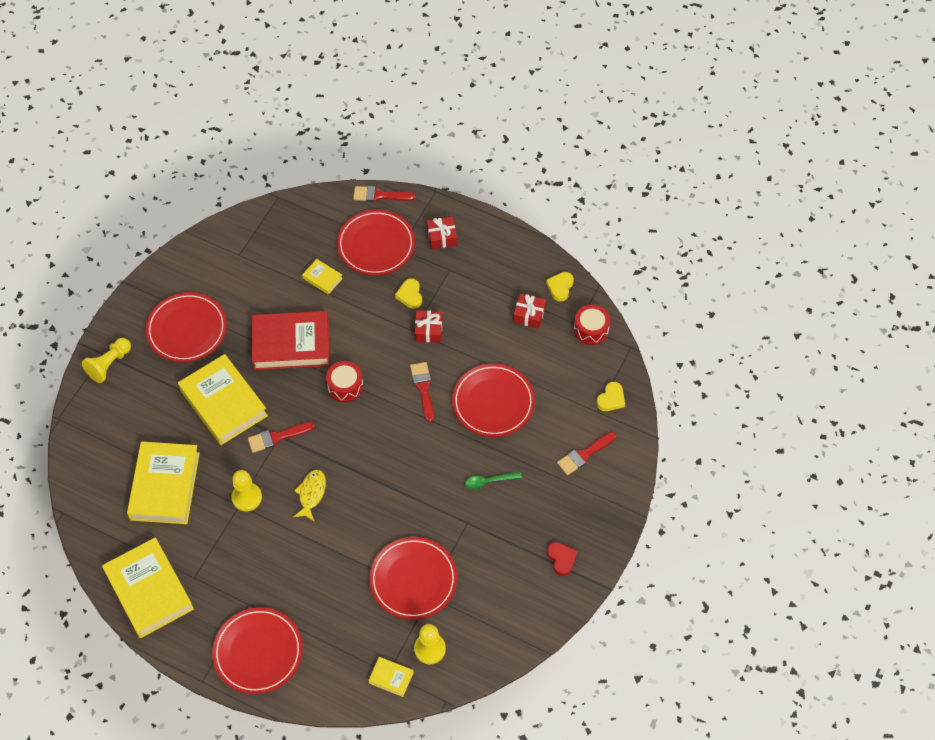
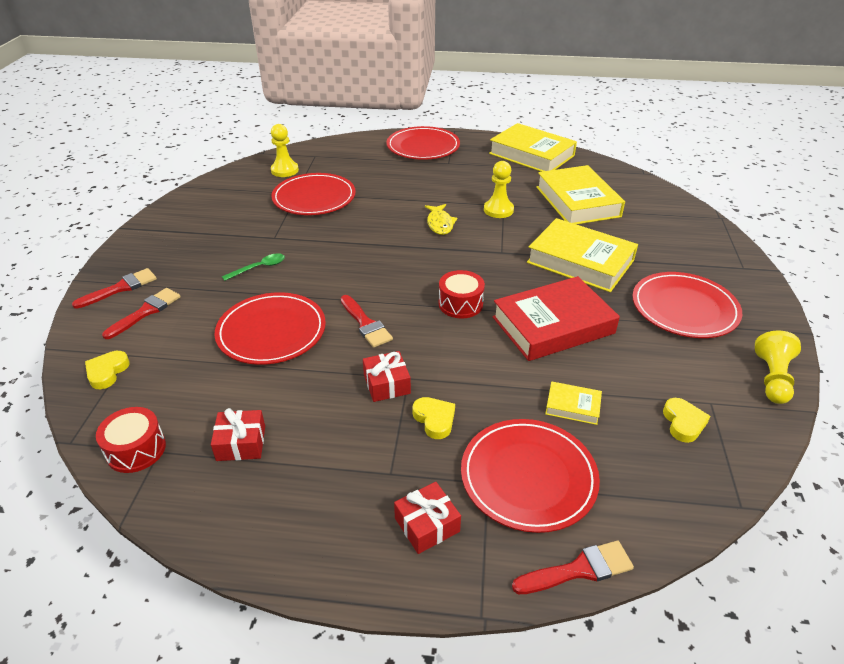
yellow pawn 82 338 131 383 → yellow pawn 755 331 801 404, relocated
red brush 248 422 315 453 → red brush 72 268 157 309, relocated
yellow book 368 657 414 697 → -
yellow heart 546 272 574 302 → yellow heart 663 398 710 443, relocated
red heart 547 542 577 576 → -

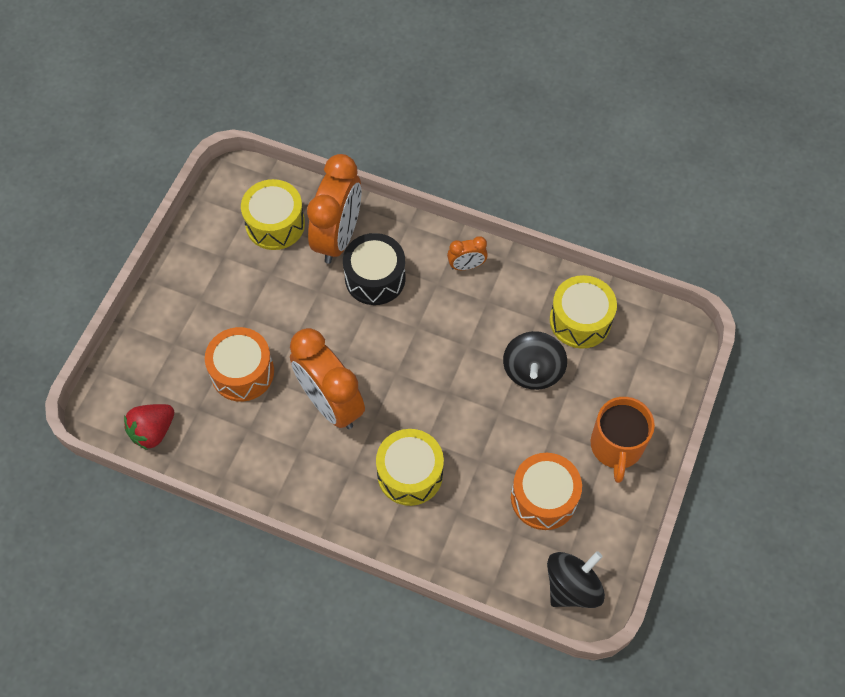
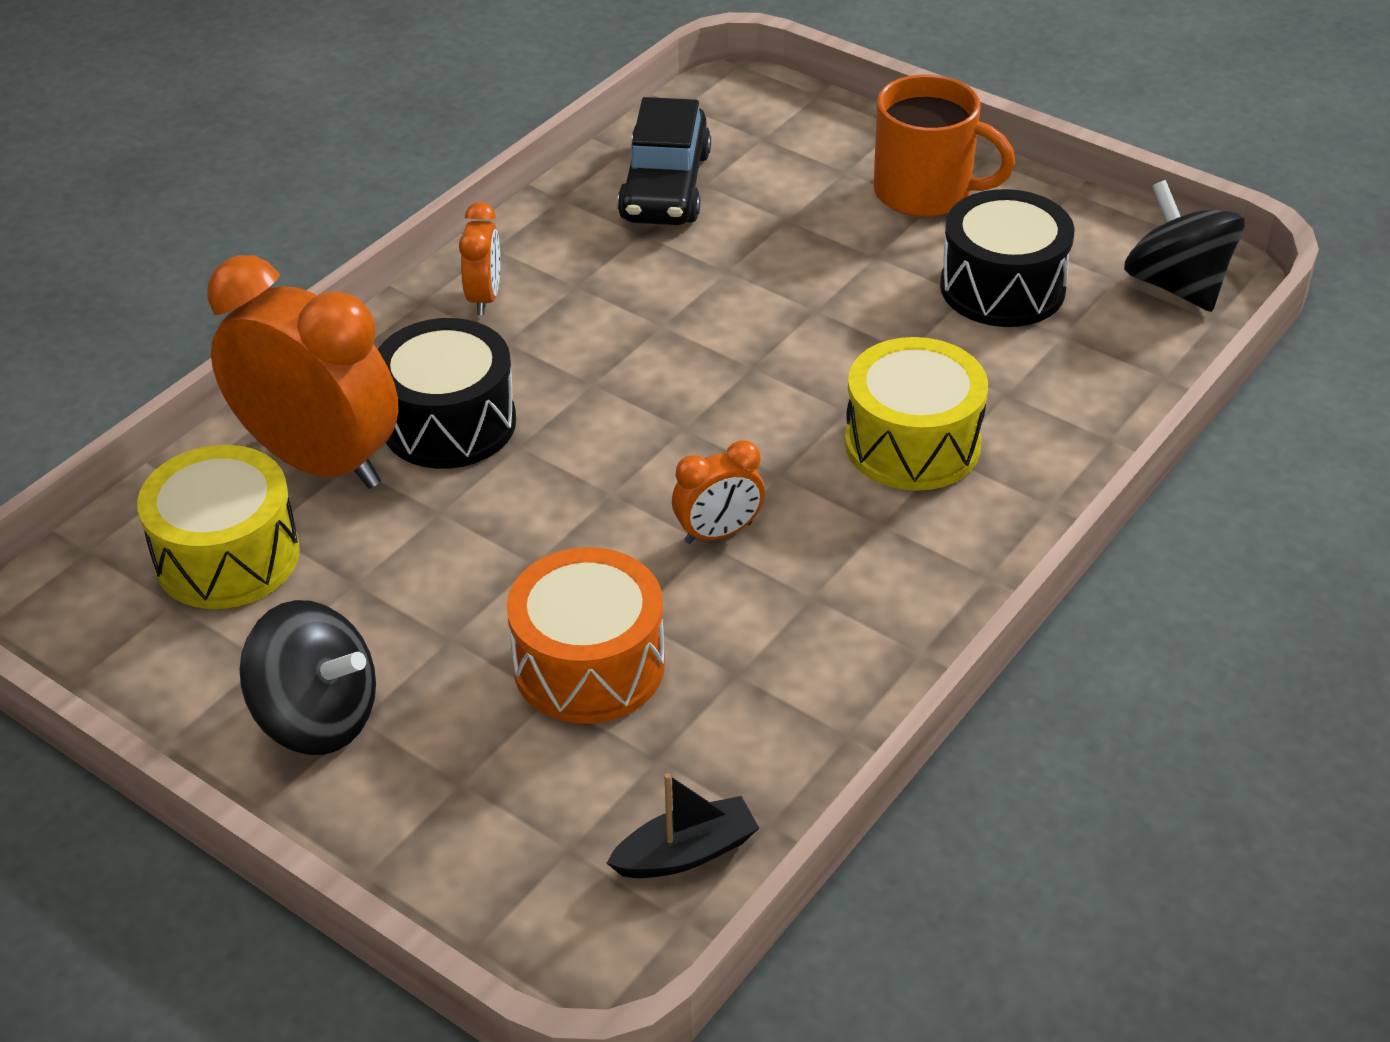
red strawberry 124 404 174 450 → black boat 607 773 759 878
orange clock 290 328 365 429 → orange clock 672 440 765 544, x0.46
black spinning top 503 331 567 390 → black spinning top 239 600 376 755, relocated
orange drum 511 453 582 530 → black drum 940 189 1075 327
yellow drum 550 275 617 349 → black car 618 97 711 225

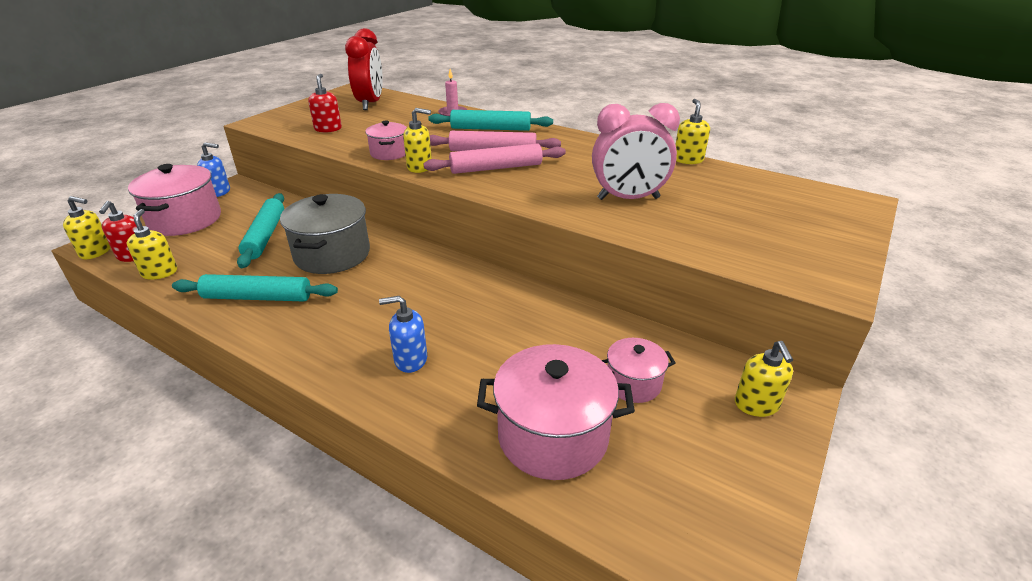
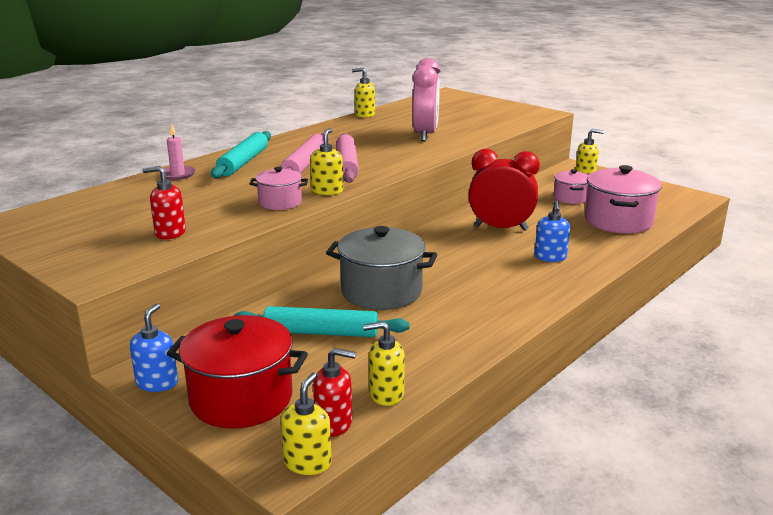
pink pot 128 164 221 236 → red pot 166 315 308 429
turquoise rolling pin 172 274 338 302 → -
red clock 345 28 383 110 → red clock 469 149 540 231, relocated

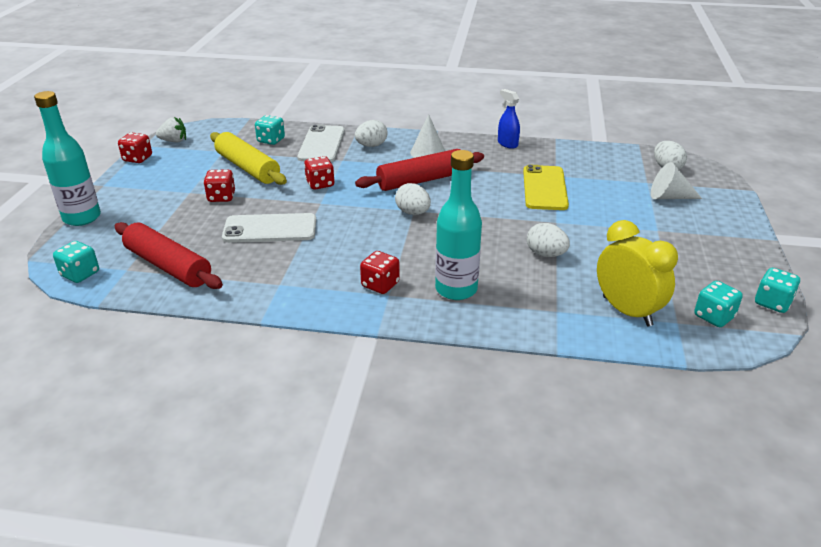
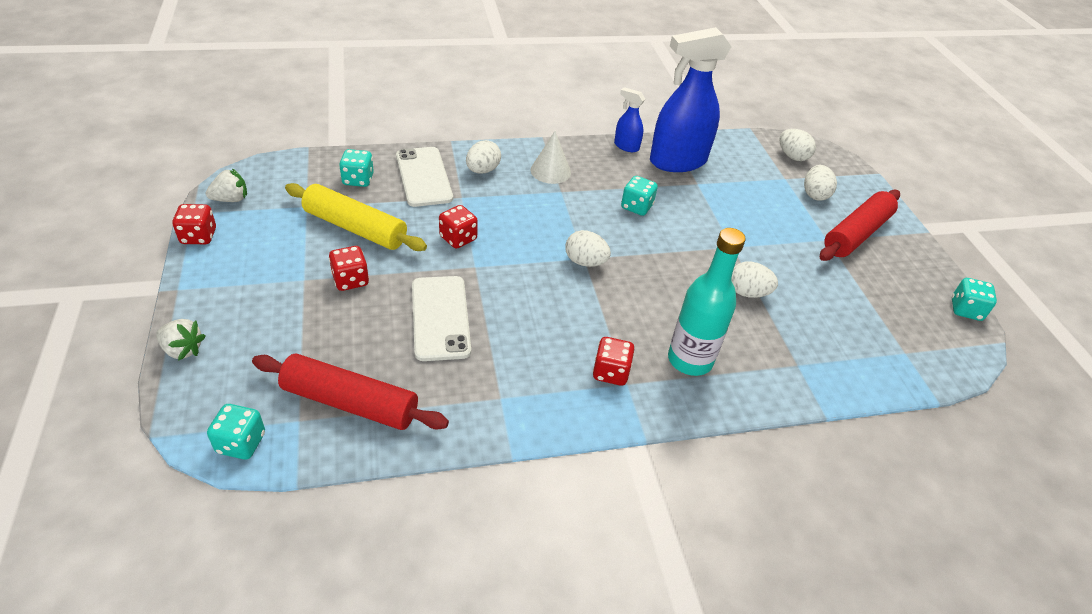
turquoise bottle 34 91 101 226 → white strawberry 156 319 205 361
white phone 222 213 316 243 → white phone 412 276 471 361, 75 degrees counterclockwise
red rolling pin 355 149 484 191 → red rolling pin 820 190 900 261, relocated
yellow phone 523 165 569 210 → -
yellow clock 597 220 678 326 → -
white cone 651 162 702 199 → white egg 804 165 837 201
turquoise dice 694 281 743 327 → turquoise dice 621 176 658 216, relocated
- → blue spray bottle 650 27 732 172

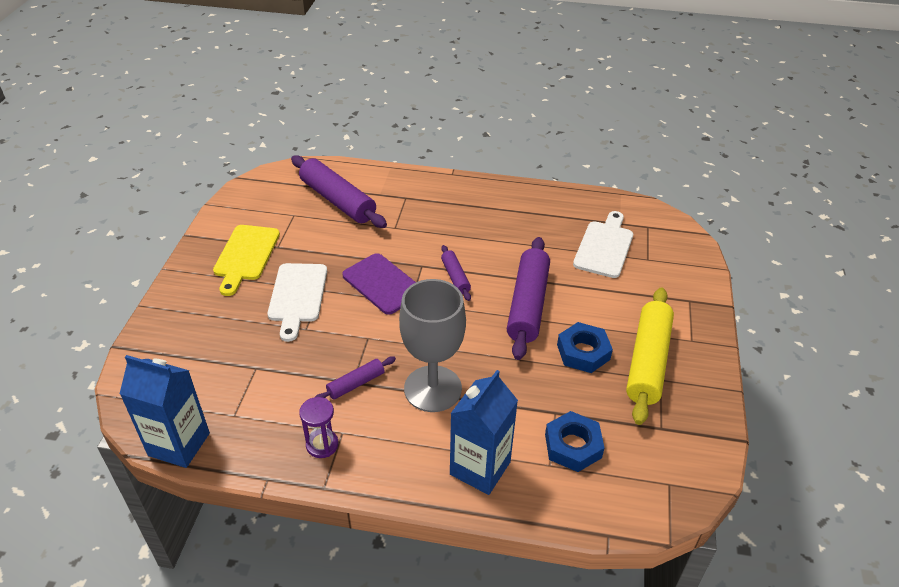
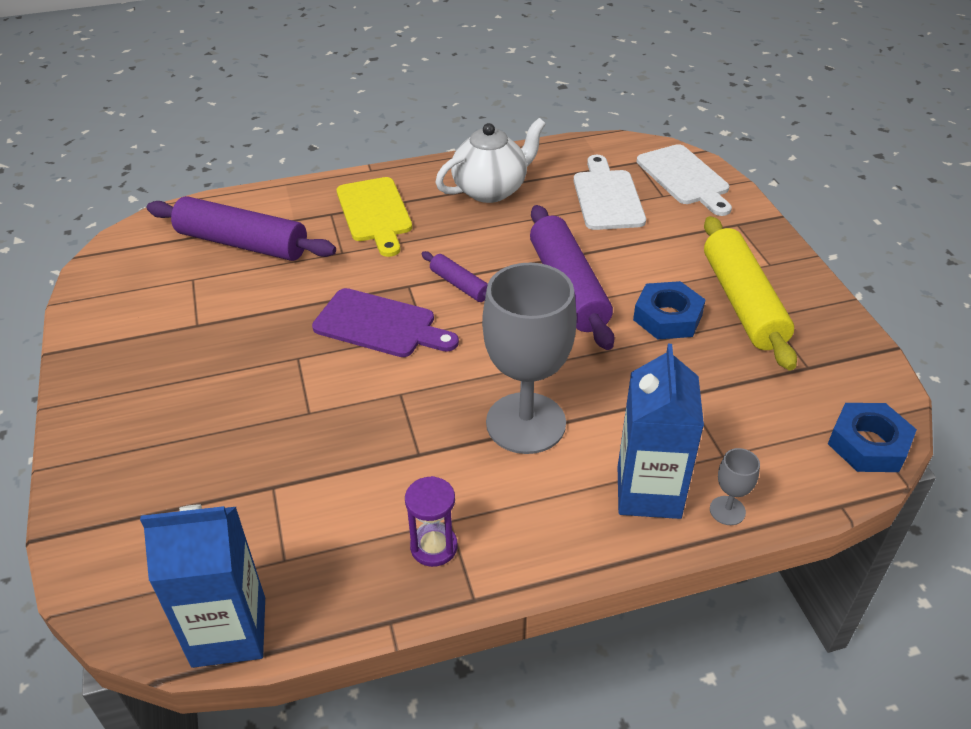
yellow cutting board 213 225 280 296 → yellow cutting board 337 177 412 257, relocated
white cutting board 267 263 327 342 → white cutting board 637 144 732 216, relocated
purple rolling pin 315 356 396 400 → -
blue nut 545 411 605 472 → blue nut 828 403 917 472, relocated
- → white teapot 435 118 546 203
- → grey goblet 710 448 760 525

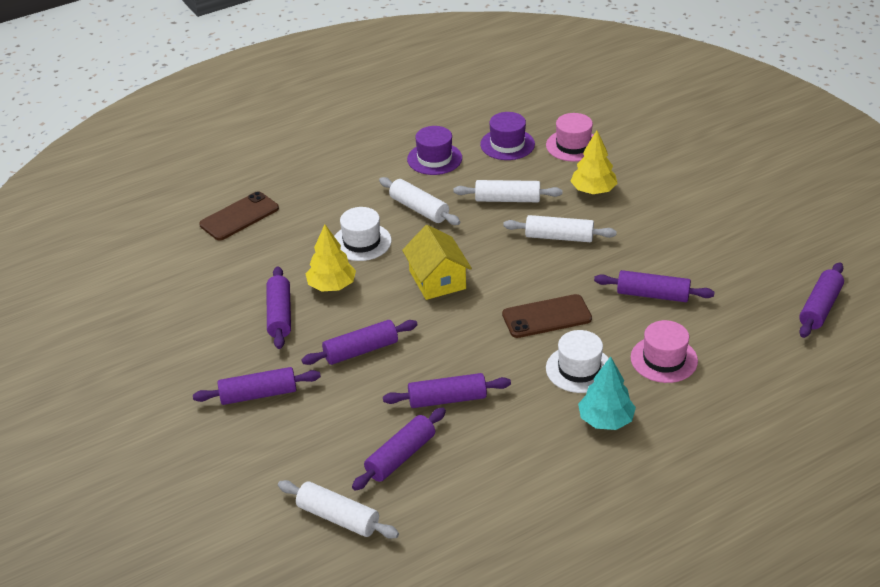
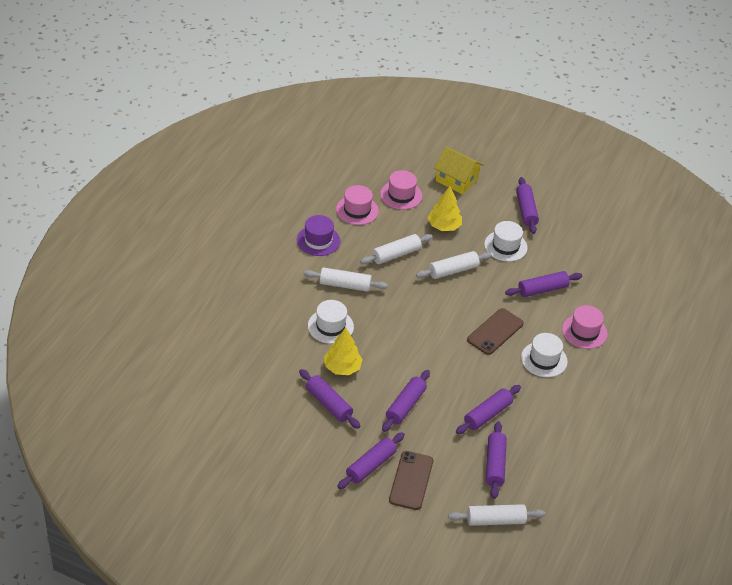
brown phone 199 191 279 241 → brown phone 389 451 433 510, relocated
yellow house 402 225 472 300 → yellow house 434 146 484 194, relocated
purple hat 480 112 535 160 → pink hat 336 185 379 225
turquoise tree 578 356 636 430 → -
purple rolling pin 799 262 844 338 → purple rolling pin 516 177 539 234, relocated
- → white hat 484 221 528 262

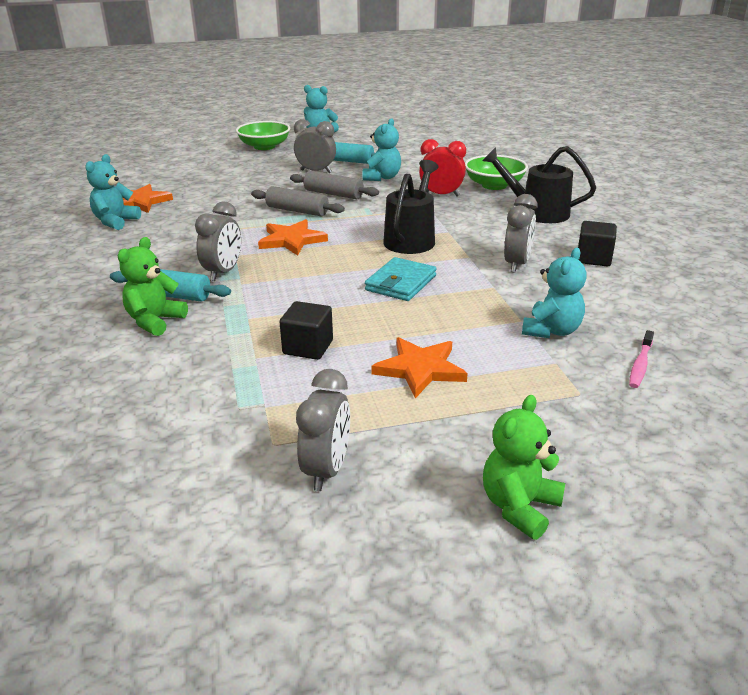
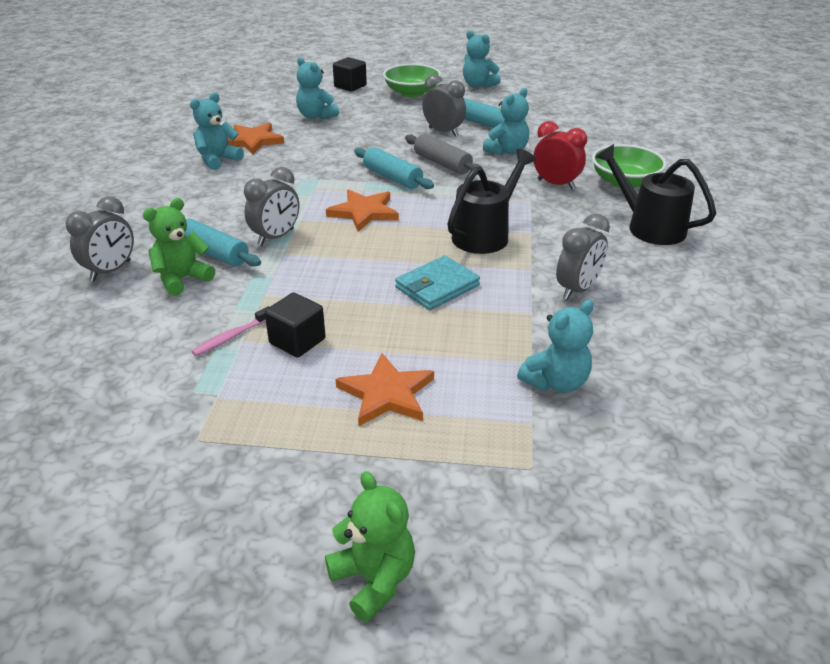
grey rolling pin 251 186 345 216 → turquoise rolling pin 354 147 434 189
grey clock 296 369 350 491 → grey clock 66 196 134 282, relocated
green teddy bear 483 395 565 540 → green teddy bear 325 471 415 622, 90 degrees clockwise
black cube 578 221 617 267 → black cube 333 57 367 92, relocated
pink toothbrush 629 330 654 388 → pink toothbrush 192 306 269 356, relocated
- → turquoise teddy bear 296 57 339 119

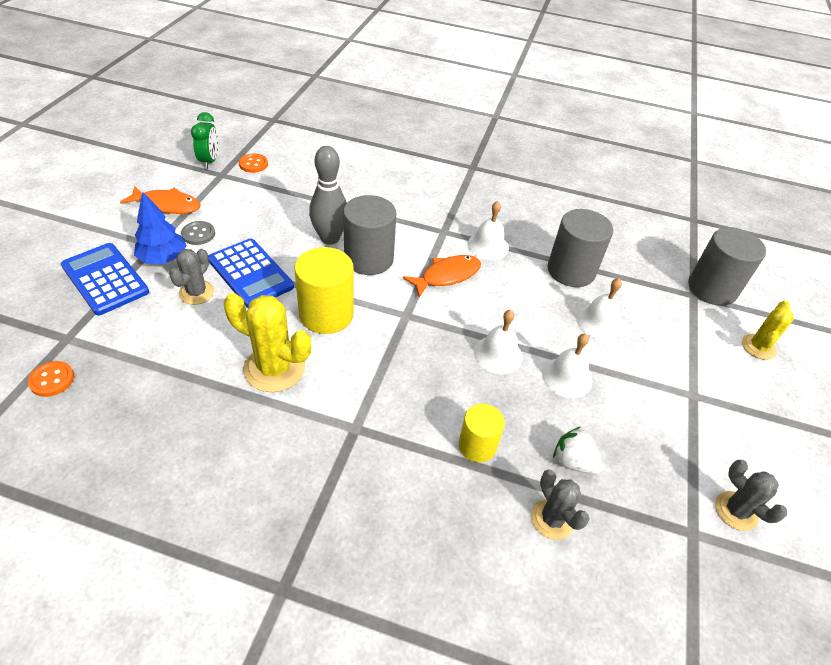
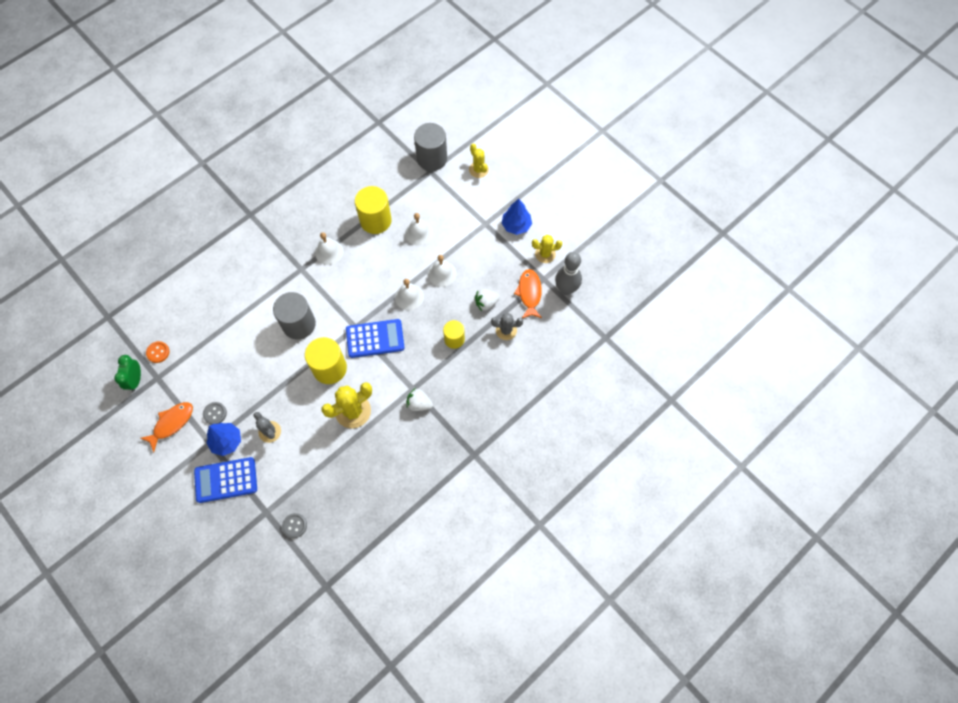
orange button 28 361 74 397 → grey button 282 513 307 538
green clock 191 112 218 169 → green clock 114 355 141 391, 120 degrees counterclockwise
blue calculator 208 238 294 308 → blue calculator 346 319 404 358, relocated
grey bowling pin 309 146 347 245 → grey bowling pin 555 252 582 295, relocated
orange fish 403 255 481 297 → orange fish 514 269 542 318, relocated
grey cylinder 548 209 613 287 → yellow cylinder 355 186 392 234
grey cactus 715 460 787 531 → yellow cactus 532 235 562 263
- → white strawberry 406 388 433 411
- → blue tree 502 199 532 235

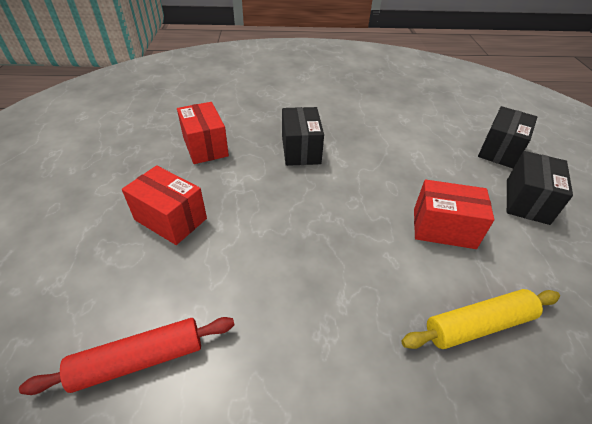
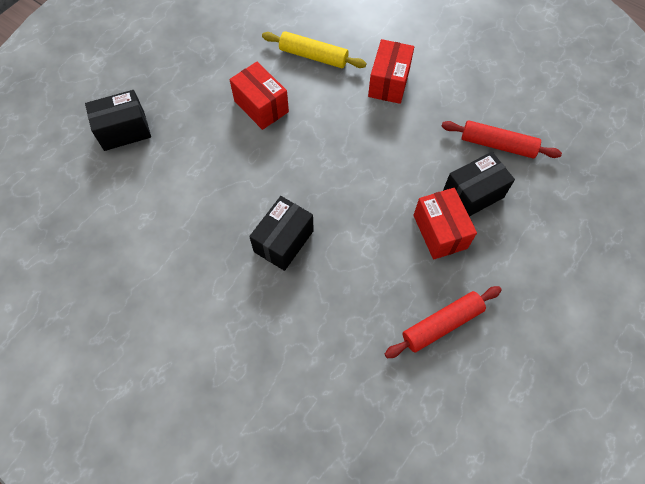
red box 177 102 229 164 → red box 368 39 414 104, relocated
black box 507 151 573 225 → black box 443 152 515 217, relocated
- → red rolling pin 385 286 502 358

